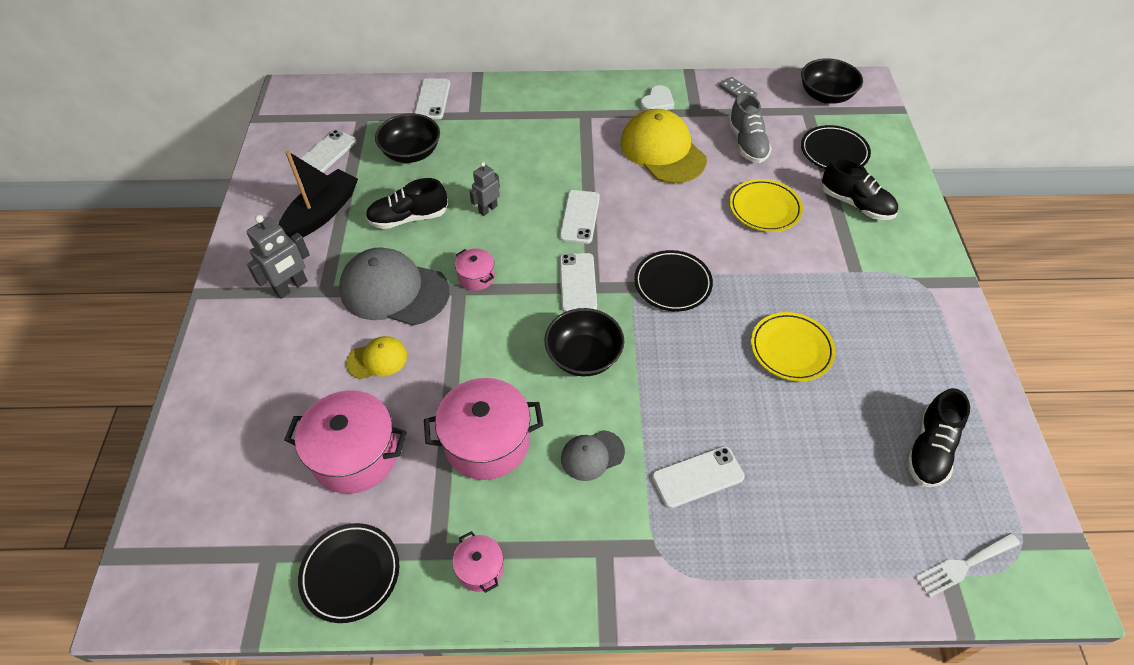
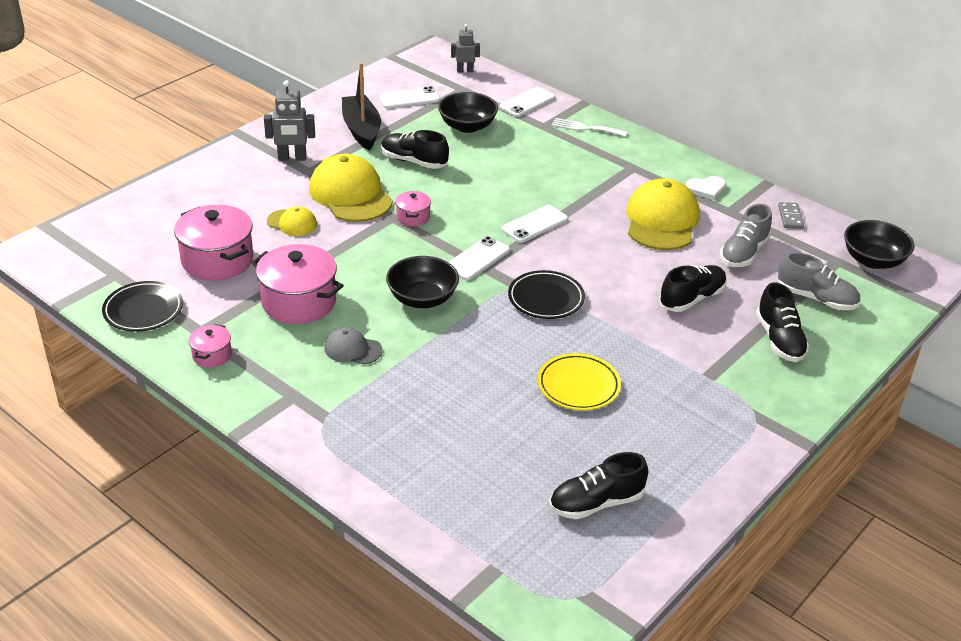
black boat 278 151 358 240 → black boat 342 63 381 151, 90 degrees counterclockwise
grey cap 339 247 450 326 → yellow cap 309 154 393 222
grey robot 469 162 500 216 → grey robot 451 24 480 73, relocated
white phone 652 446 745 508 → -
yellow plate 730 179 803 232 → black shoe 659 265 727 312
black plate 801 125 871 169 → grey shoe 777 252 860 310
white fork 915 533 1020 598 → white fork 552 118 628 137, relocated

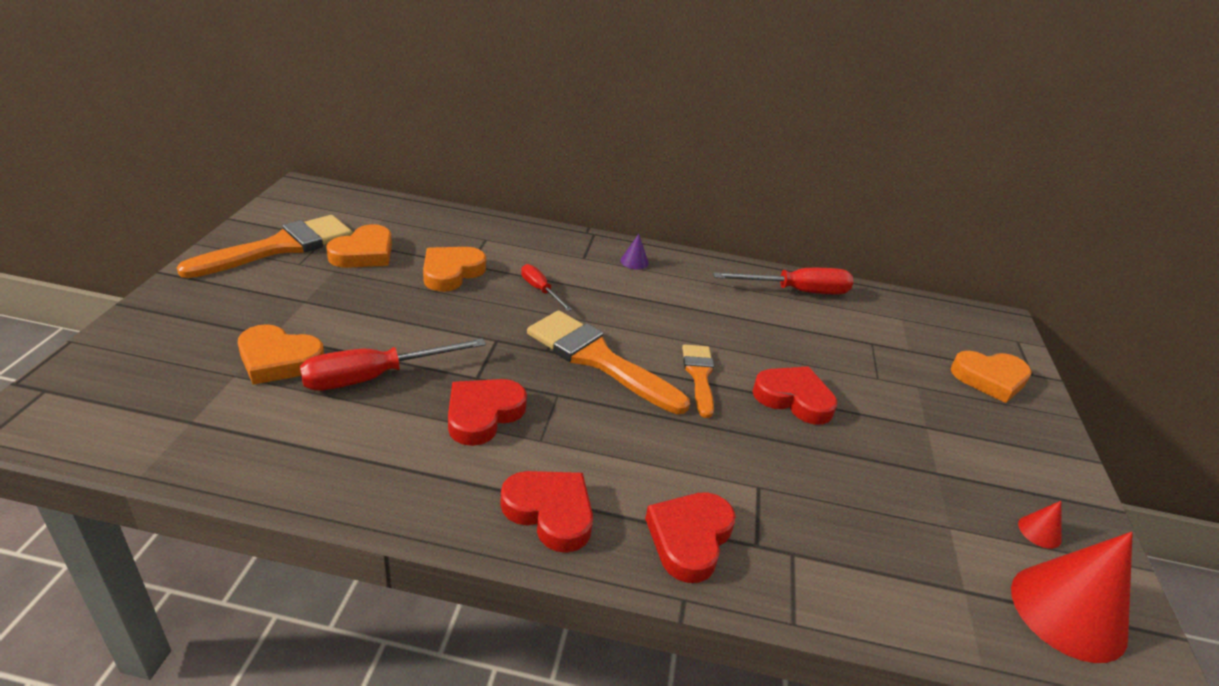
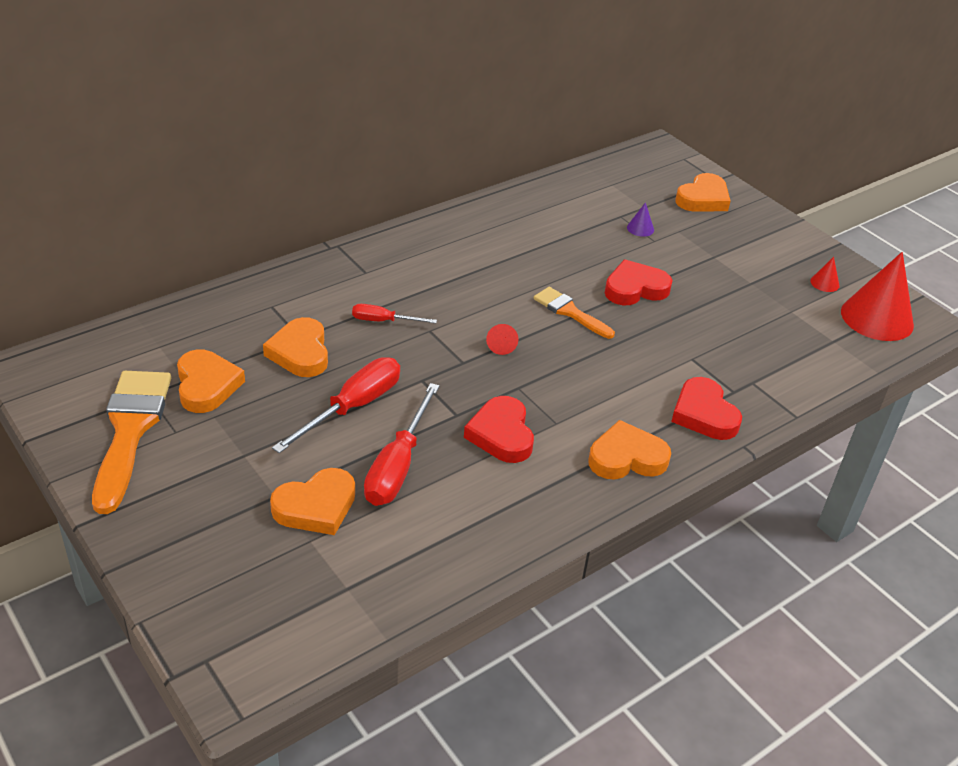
red heart 500 471 593 553 → orange heart 588 420 671 480
orange brush 527 310 690 414 → red cone 486 324 518 355
purple cone 621 234 649 269 → purple cone 627 202 654 237, relocated
red screwdriver 713 268 854 294 → red screwdriver 272 357 400 453, relocated

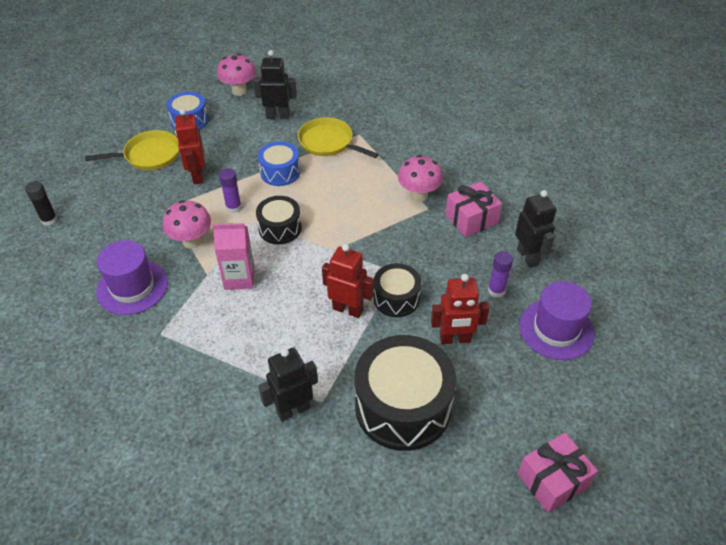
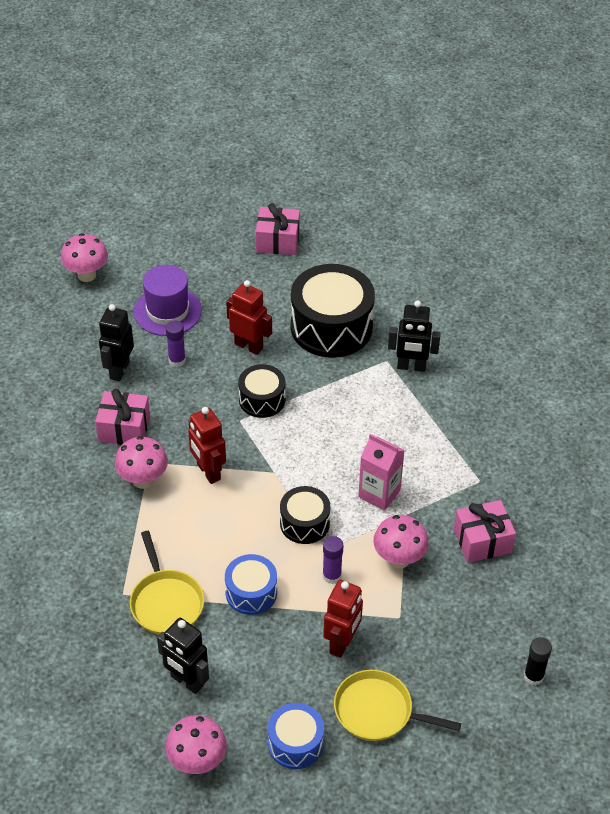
purple hat 96 240 168 315 → pink gift 454 500 516 563
red robot 322 244 374 318 → red robot 188 407 226 484, relocated
- → pink mushroom 61 233 108 282

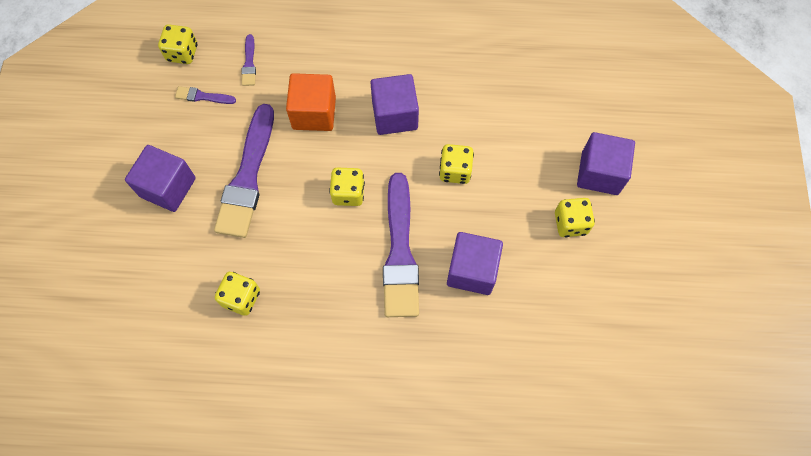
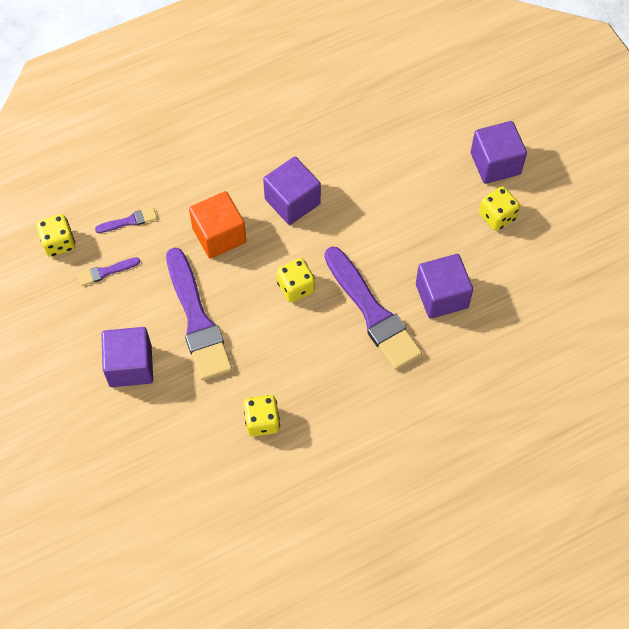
purple brush 241 34 256 86 → purple brush 95 208 157 233, 75 degrees counterclockwise
yellow dice 439 144 474 184 → -

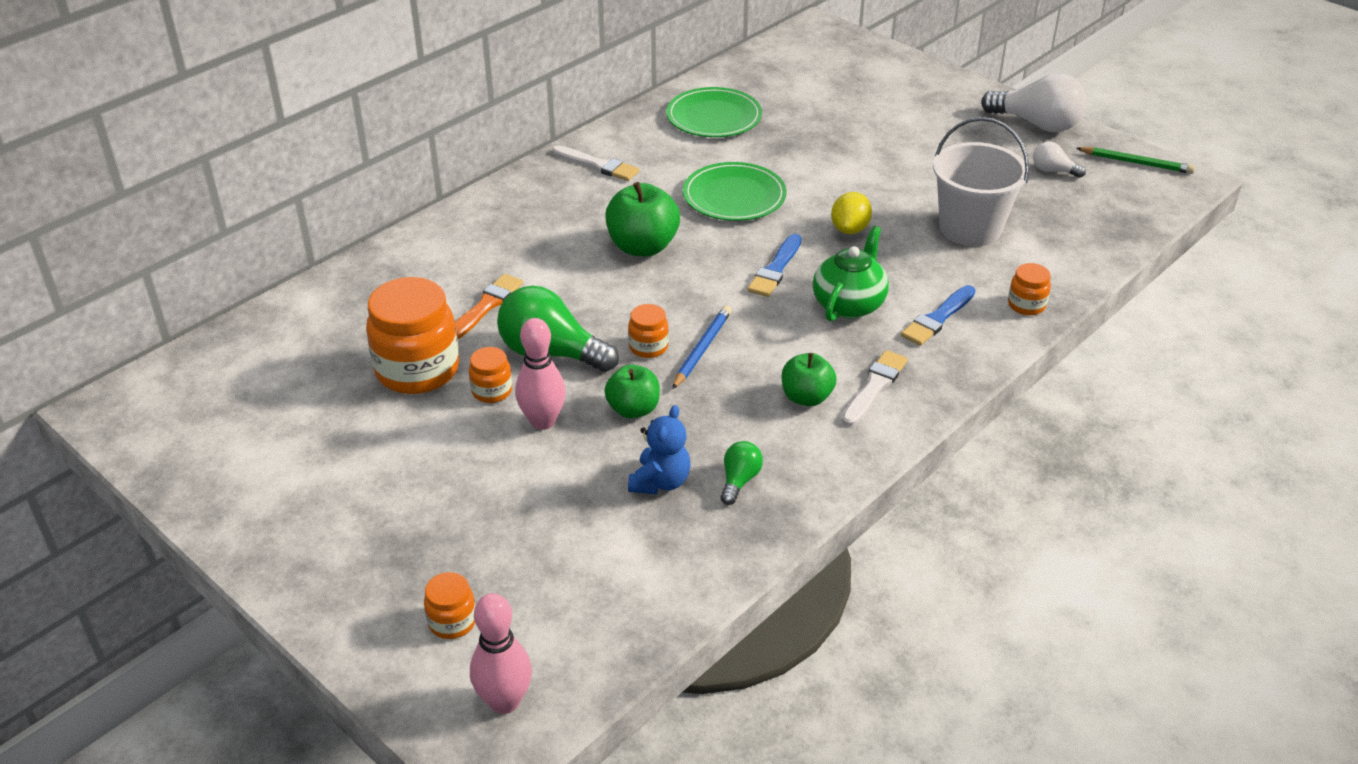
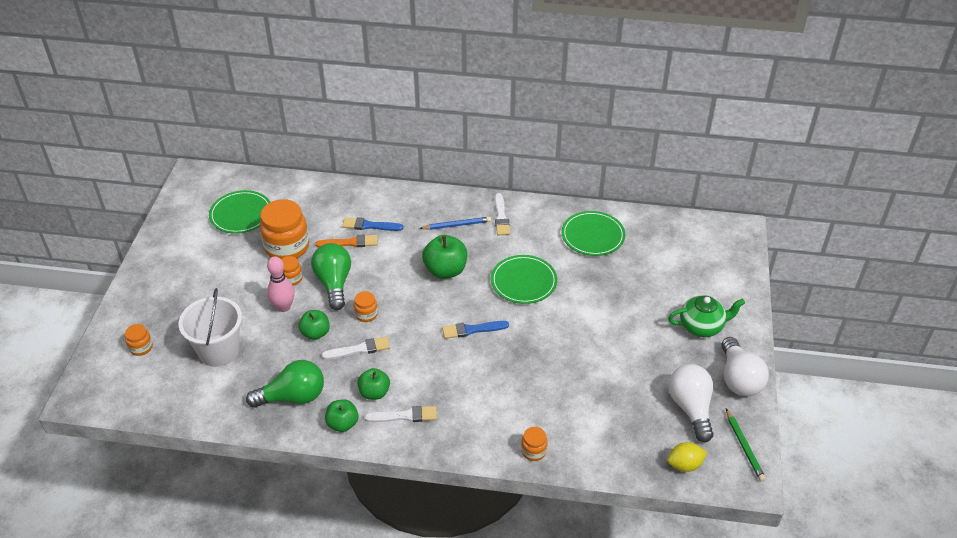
pink bowling pin 470 593 532 714 → -
blue teddy bear 628 405 691 494 → -
blue pencil 672 306 731 389 → blue pencil 419 217 491 230, relocated
green light bulb 721 441 763 505 → green light bulb 246 360 324 408, x2.01
green teapot 813 226 889 322 → green teapot 668 296 745 337, relocated
yellow lemon 831 192 872 234 → yellow lemon 667 442 707 472, relocated
blue brush 901 285 976 346 → blue brush 342 217 403 231, relocated
white bucket 933 117 1029 247 → white bucket 178 288 242 367, relocated
white light bulb 1033 142 1086 178 → white light bulb 668 364 713 442, x2.01
- → green plate 209 190 270 234
- → white brush 321 336 390 360
- → green apple 325 400 358 432

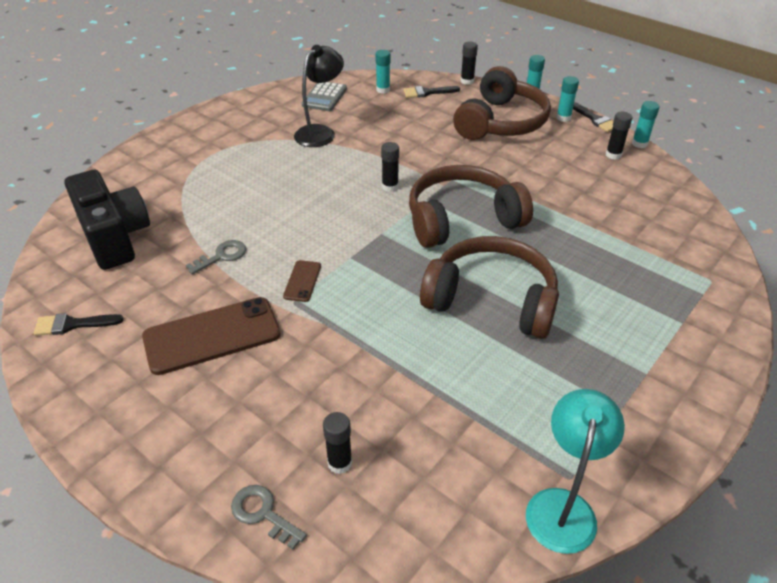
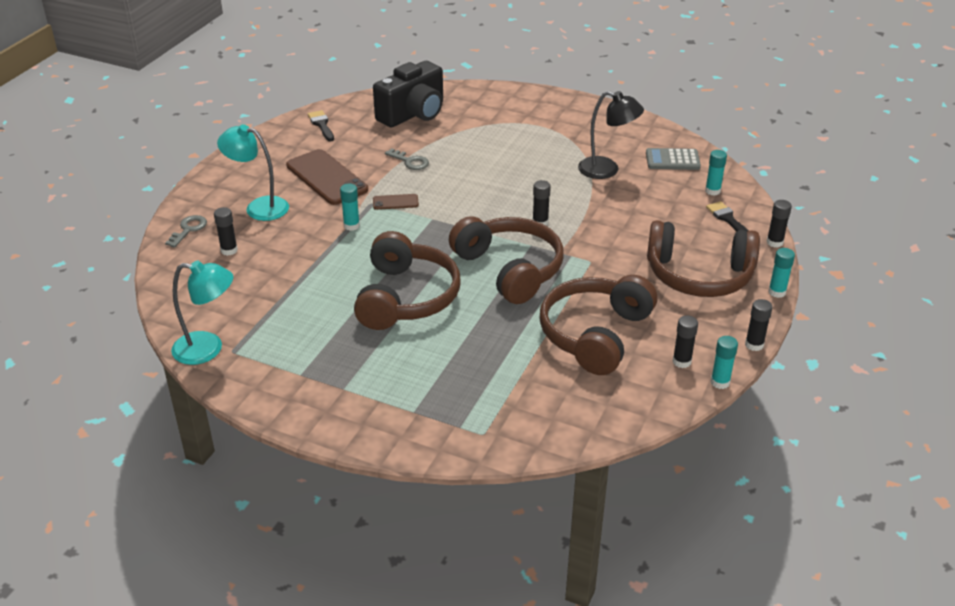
turquoise glue stick 556 76 579 122 → turquoise glue stick 340 184 360 231, relocated
black brush 573 102 613 132 → black glue stick 745 299 773 351
- → turquoise lamp 217 124 289 221
- → brown headphones 540 275 657 375

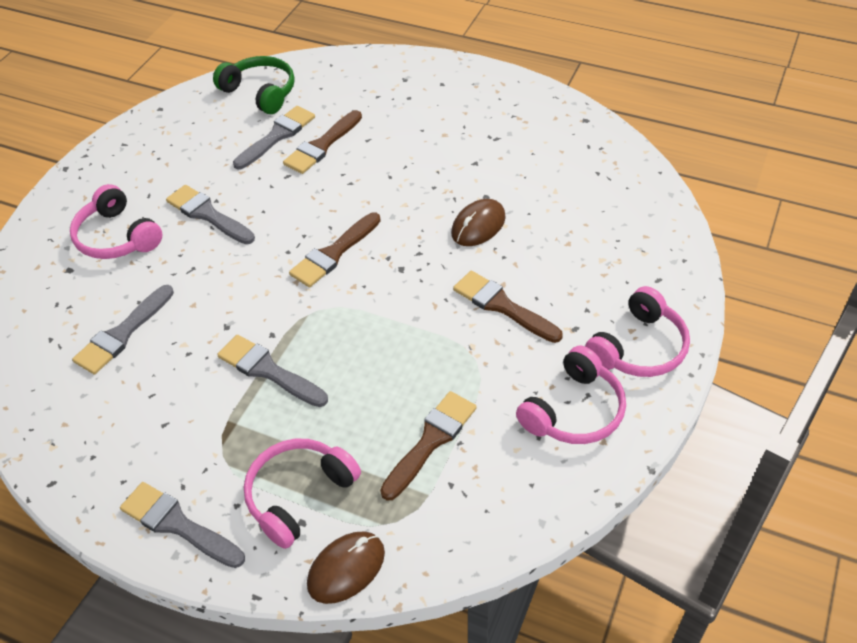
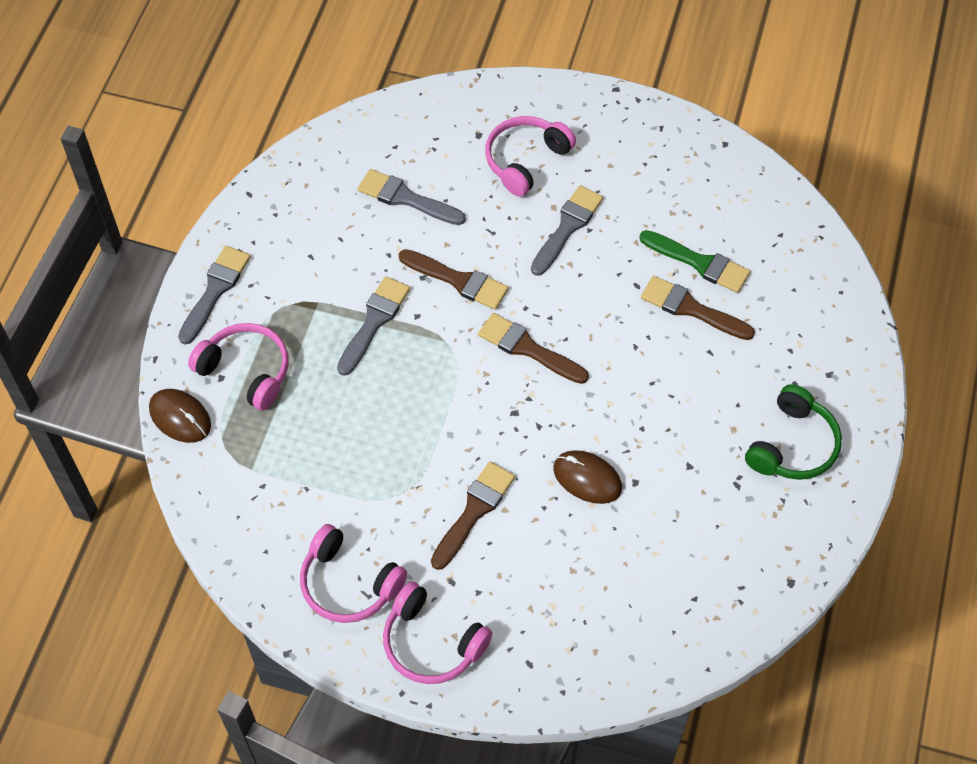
green headphones 213 56 295 114 → green headphones 745 384 842 480, relocated
grey brush 233 106 315 170 → green brush 639 230 751 293
brown brush 380 391 477 501 → brown brush 399 249 509 310, relocated

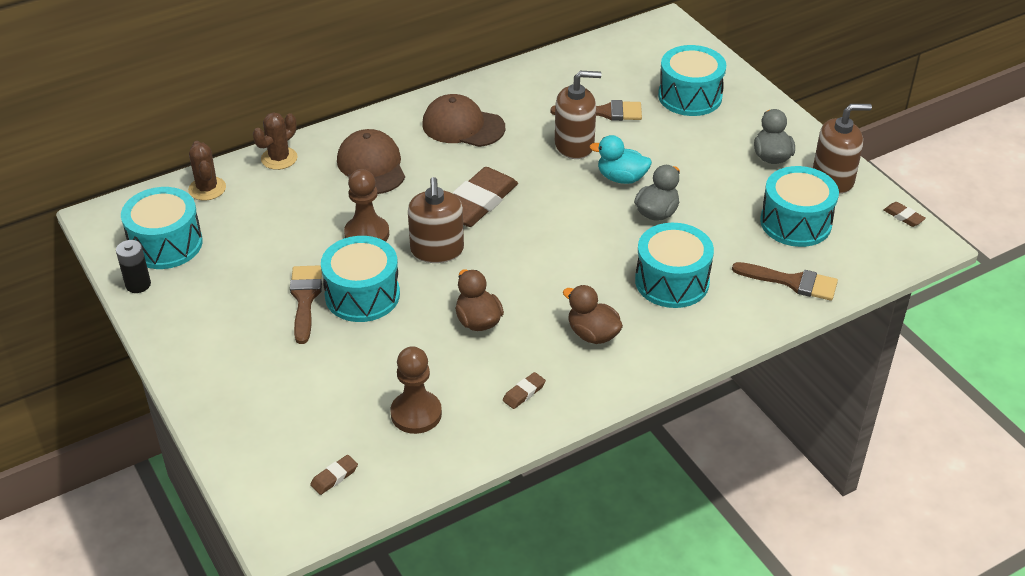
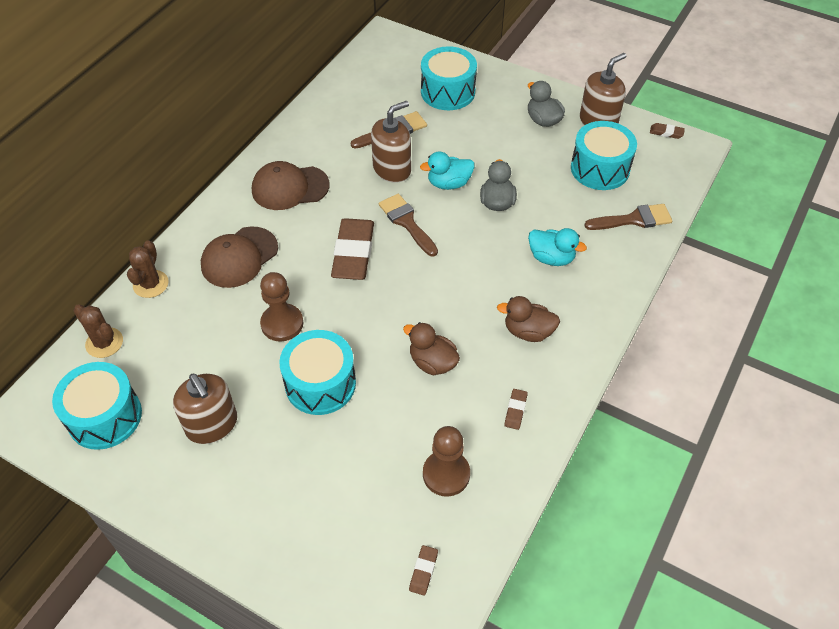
black battery 116 240 151 293 → -
brown brush 290 265 322 344 → brown brush 379 194 438 257, relocated
brown cap 337 129 405 194 → brown cap 201 227 278 288, 90 degrees counterclockwise
brown soap dispenser 408 177 464 263 → brown soap dispenser 173 373 237 444, relocated
turquoise drum 635 223 714 308 → turquoise duck 528 228 587 266

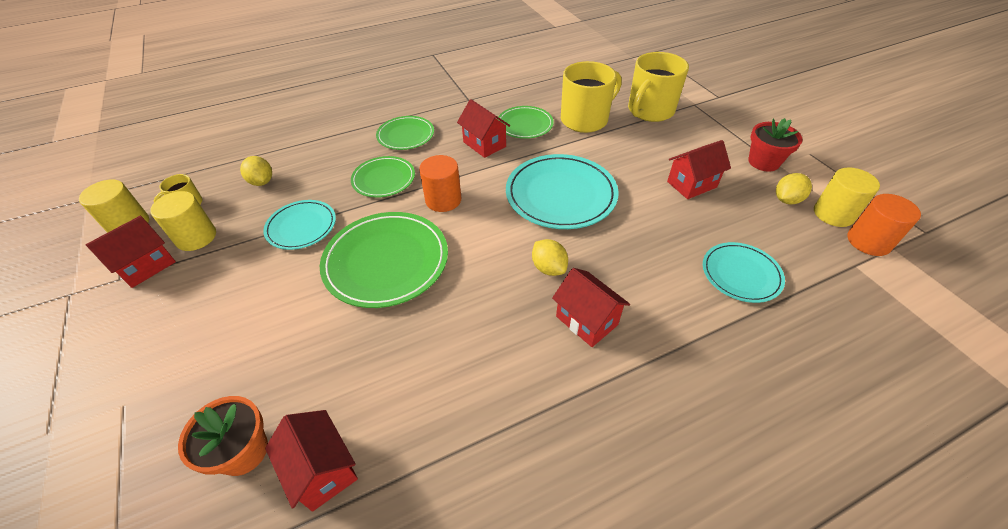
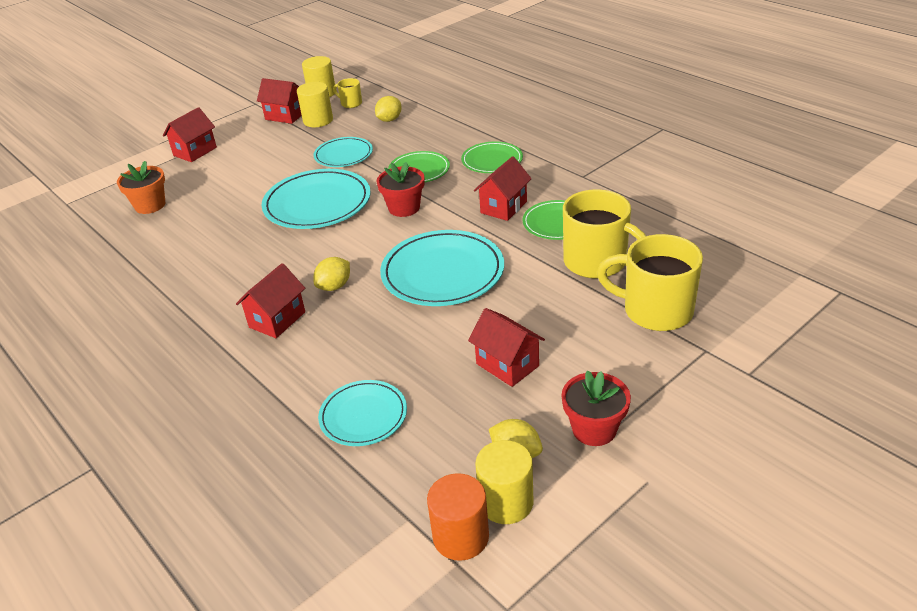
red house 265 410 358 512 → red house 163 107 217 162, relocated
green plate 320 212 448 308 → turquoise plate 261 169 371 229
orange cylinder 419 155 461 212 → red flower pot 377 162 425 217

